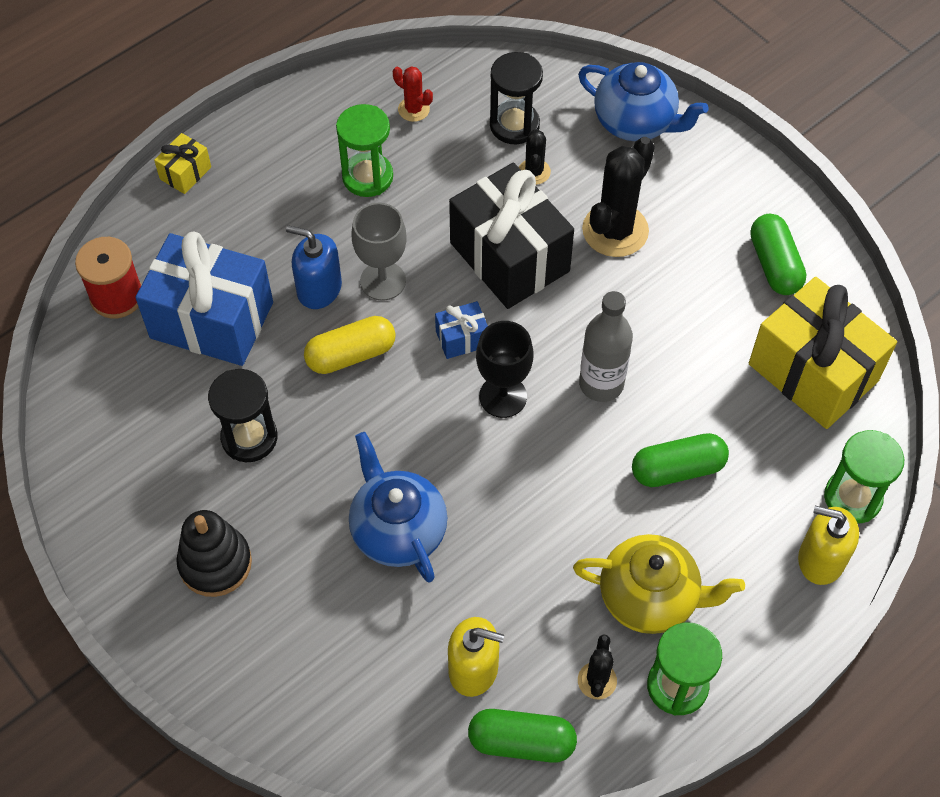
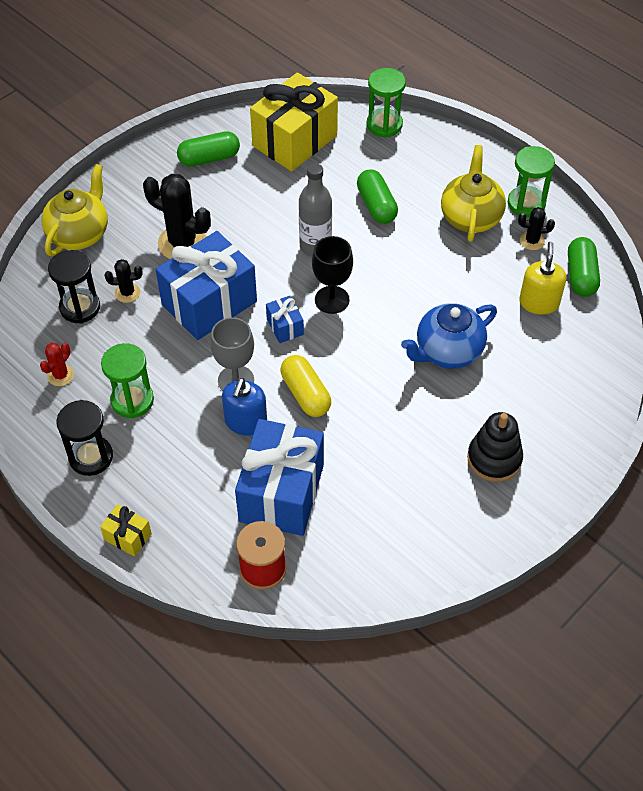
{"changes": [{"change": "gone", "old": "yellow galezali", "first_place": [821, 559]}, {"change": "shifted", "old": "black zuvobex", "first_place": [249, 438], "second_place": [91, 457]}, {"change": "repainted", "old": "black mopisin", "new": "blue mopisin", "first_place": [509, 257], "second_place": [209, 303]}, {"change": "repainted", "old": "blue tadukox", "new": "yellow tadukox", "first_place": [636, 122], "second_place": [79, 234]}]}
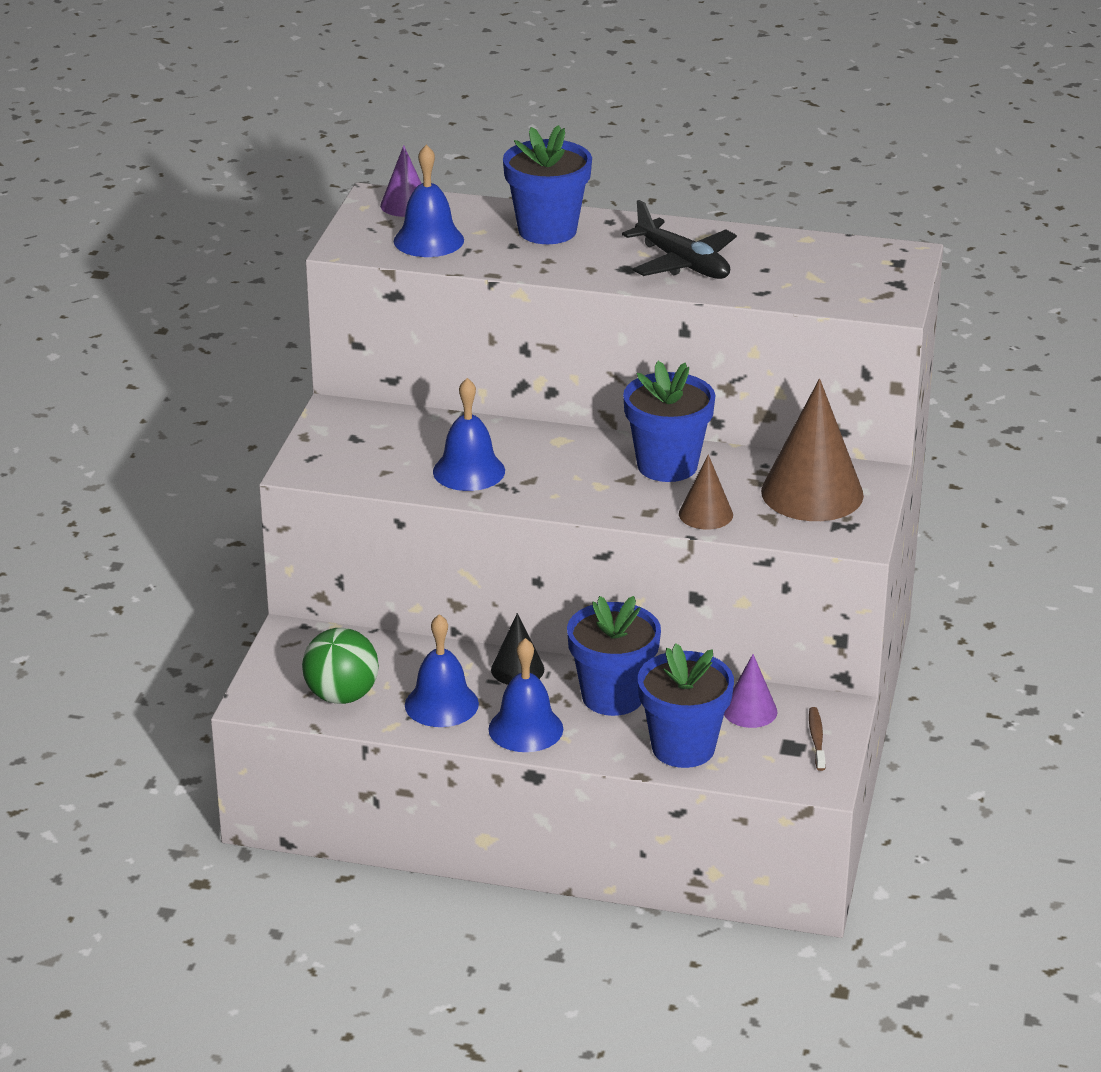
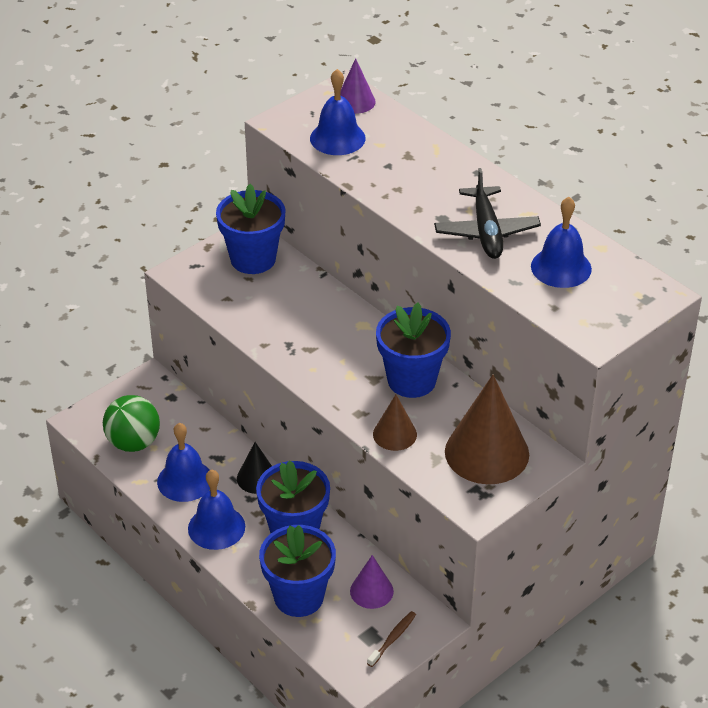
{"changes": [{"change": "shifted", "old": "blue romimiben", "first_place": [469, 471], "second_place": [561, 267]}, {"change": "shifted", "old": "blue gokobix", "first_place": [547, 230], "second_place": [253, 259]}]}
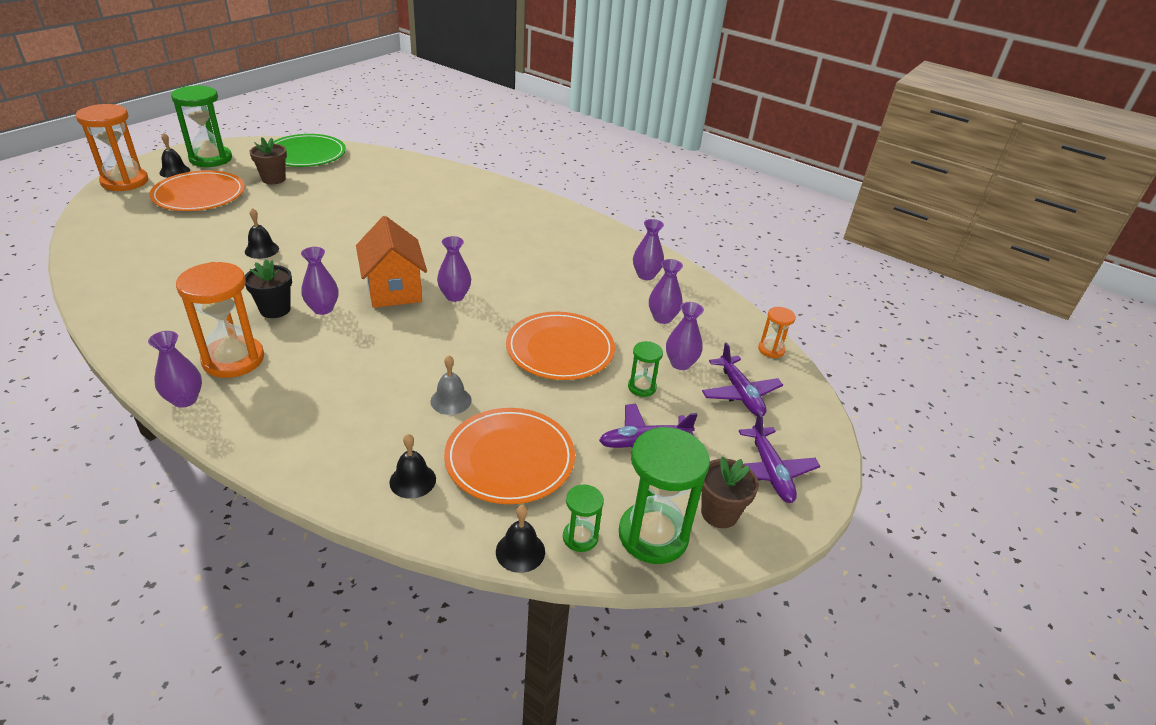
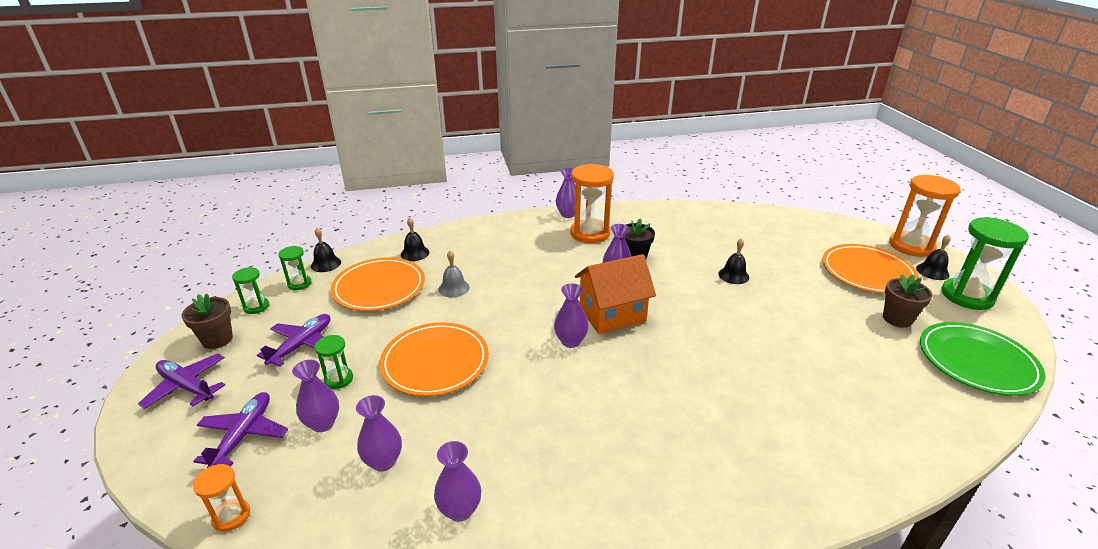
{"changes": [{"change": "rotated", "old": "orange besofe", "first_place": [394, 290], "second_place": [612, 314], "degrees": -45}, {"change": "rotated", "old": "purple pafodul", "first_place": [740, 393], "second_place": [244, 434], "degrees": 75}, {"change": "scaled", "old": "green zuvobex", "first_place": [653, 535], "second_place": [256, 306], "factor": 0.5}]}
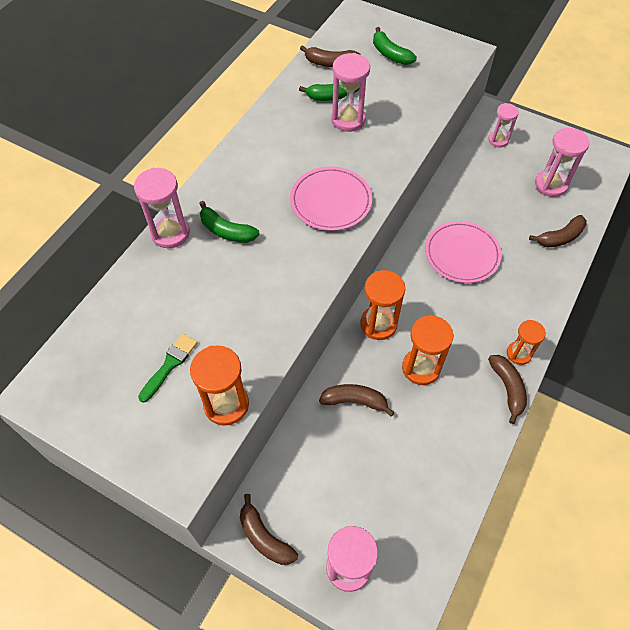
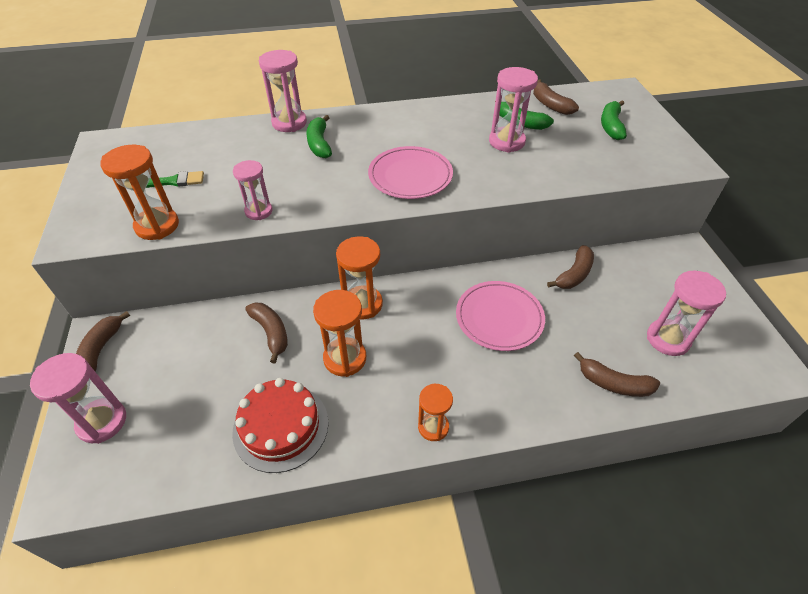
{"changes": [{"change": "new", "new": "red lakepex", "second_place": [281, 427]}, {"change": "shifted", "old": "pink zuvobex", "first_place": [498, 140], "second_place": [258, 211]}, {"change": "shifted", "old": "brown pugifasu", "first_place": [507, 389], "second_place": [574, 274]}]}
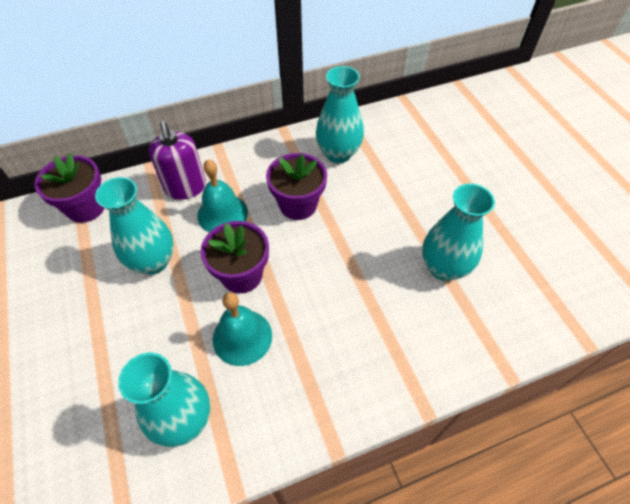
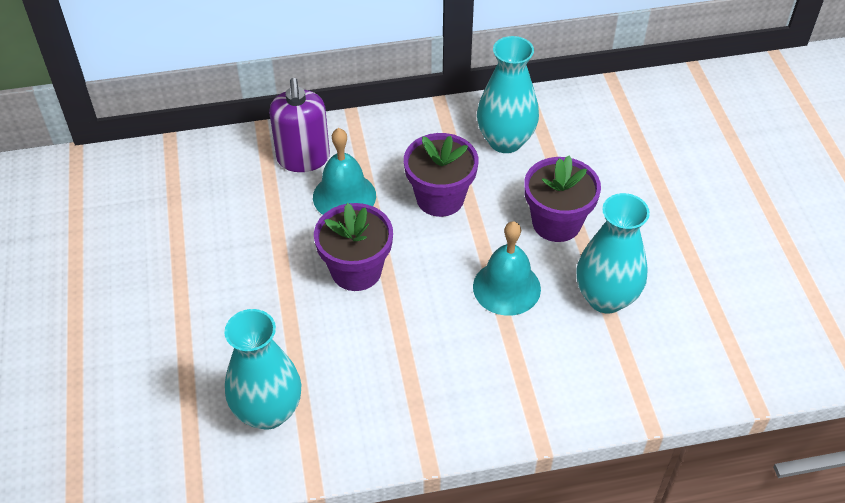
{"changes": [{"change": "gone", "old": "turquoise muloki", "first_place": [153, 261]}, {"change": "shifted", "old": "purple gokobix", "first_place": [86, 207], "second_place": [556, 223]}, {"change": "shifted", "old": "turquoise romimiben", "first_place": [242, 337], "second_place": [506, 287]}]}
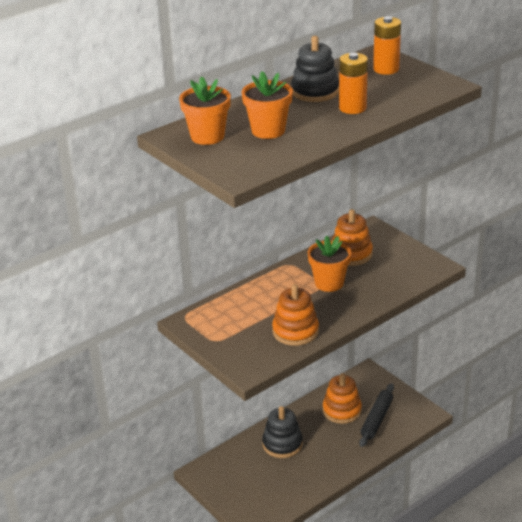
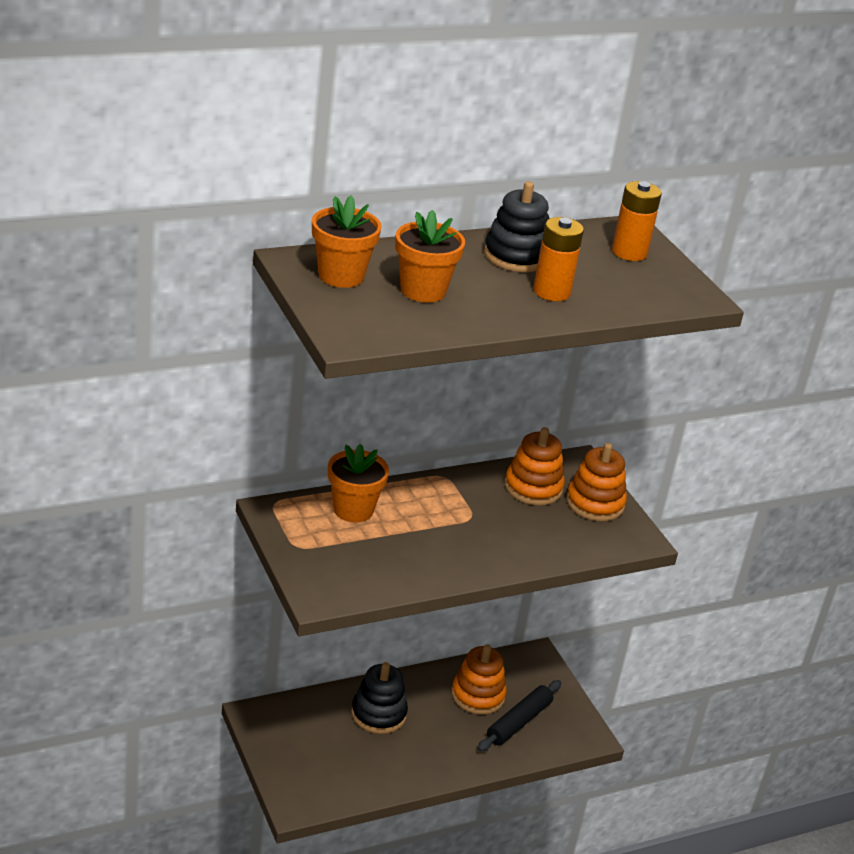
{"changes": [{"change": "shifted", "old": "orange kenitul", "first_place": [295, 331], "second_place": [595, 503]}, {"change": "shifted", "old": "orange gokobix", "first_place": [329, 283], "second_place": [353, 510]}]}
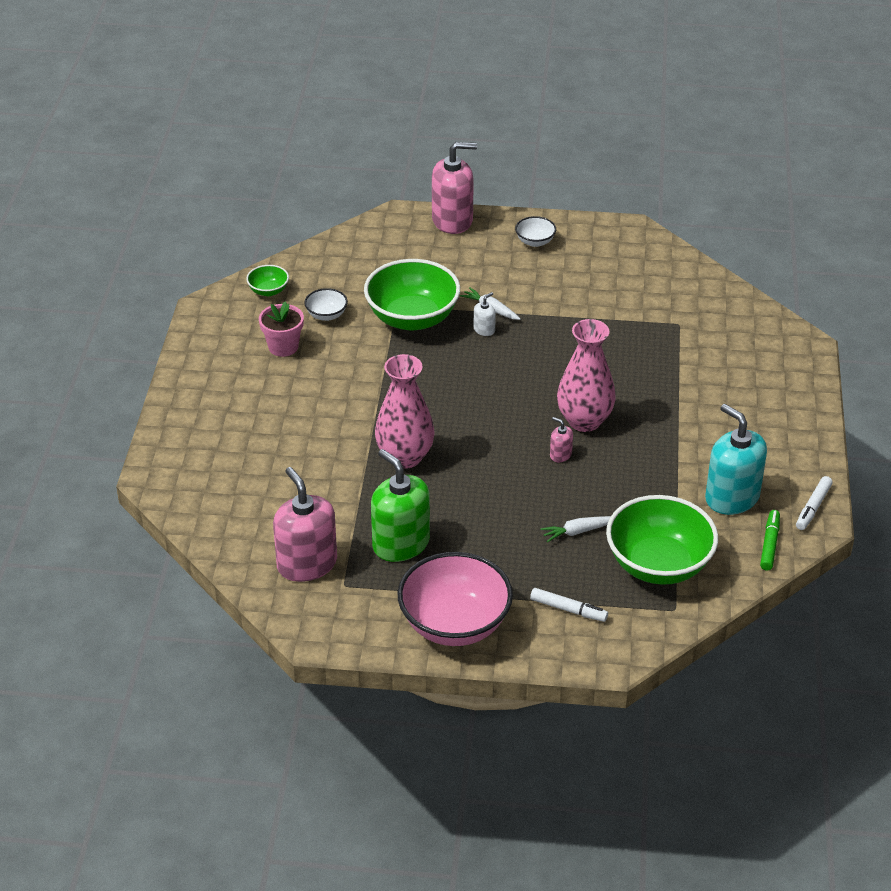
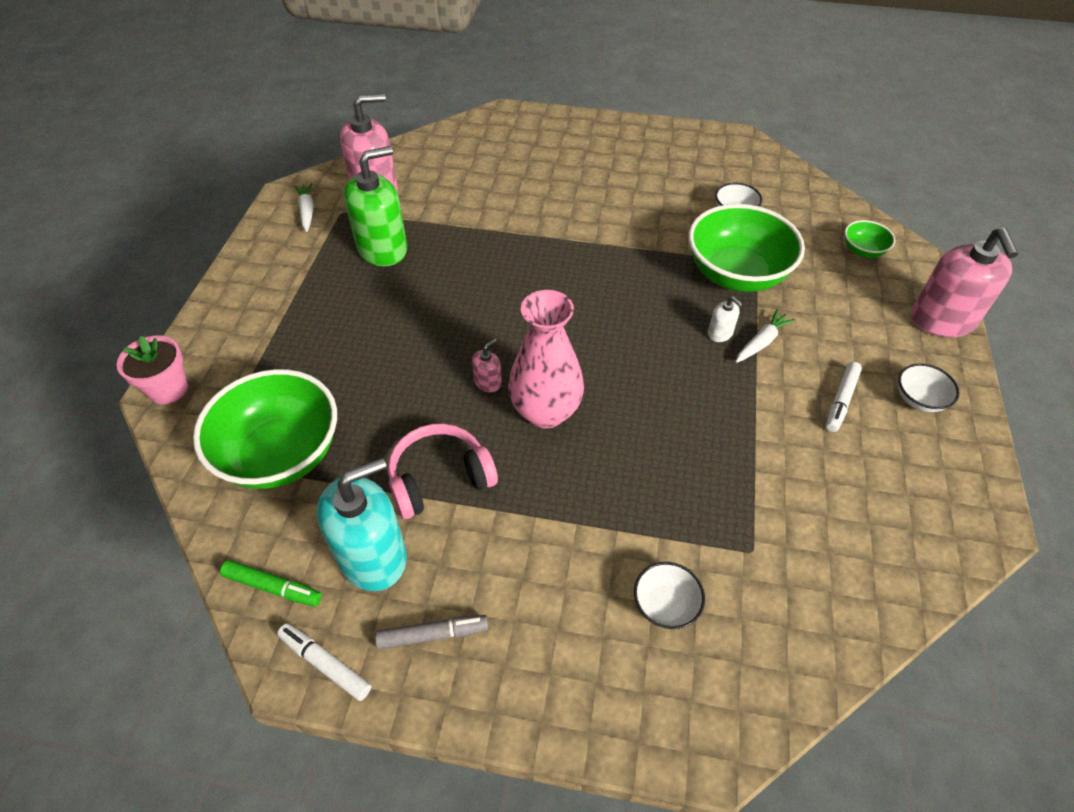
{"changes": [{"change": "gone", "old": "pink muloki", "first_place": [405, 457]}, {"change": "gone", "old": "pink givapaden", "first_place": [454, 624]}, {"change": "new", "new": "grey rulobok", "second_place": [433, 635]}, {"change": "new", "new": "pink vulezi", "second_place": [440, 478]}, {"change": "new", "new": "white givapaden", "second_place": [665, 605]}, {"change": "shifted", "old": "green givapaden", "first_place": [268, 291], "second_place": [863, 251]}, {"change": "shifted", "old": "pink gokobix", "first_place": [283, 347], "second_place": [168, 389]}, {"change": "shifted", "old": "white rulobok", "first_place": [568, 609], "second_place": [841, 400]}, {"change": "shifted", "old": "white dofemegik", "first_place": [578, 531], "second_place": [307, 211]}]}
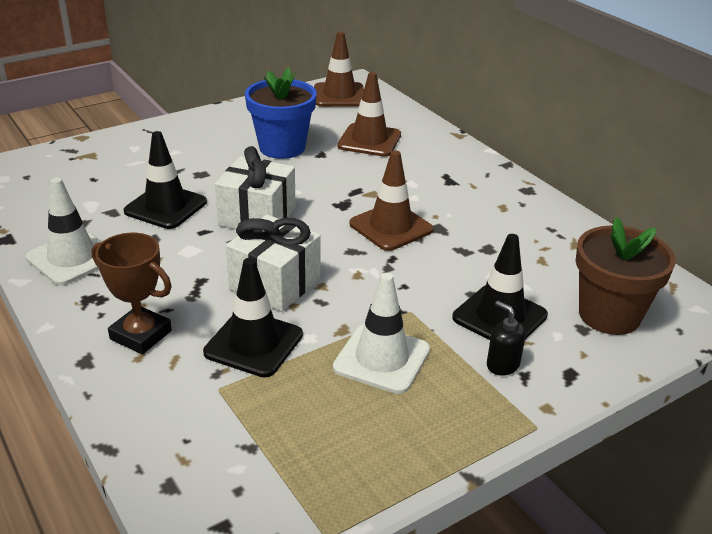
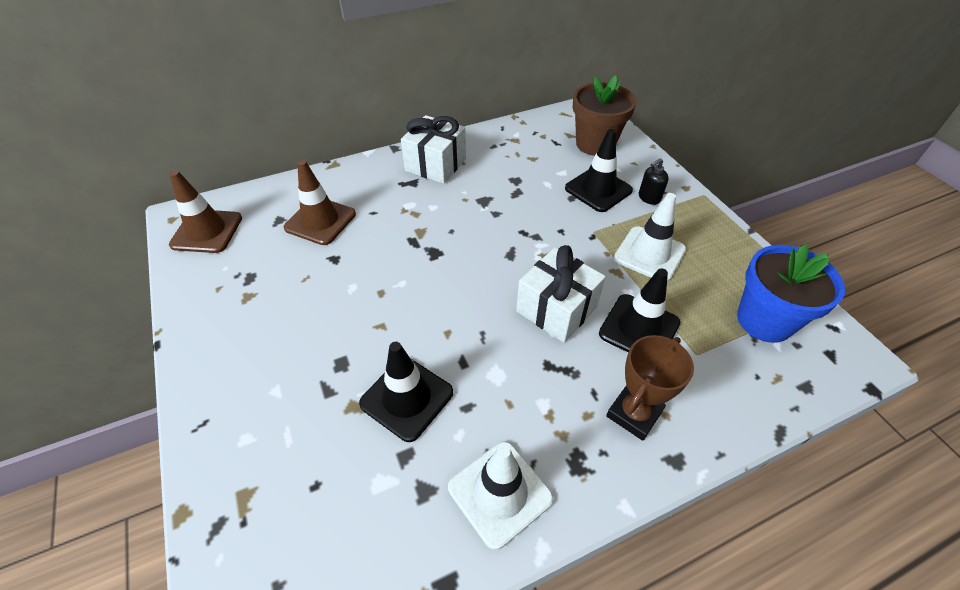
{"changes": [{"change": "gone", "old": "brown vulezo", "first_place": [391, 227]}, {"change": "shifted", "old": "white mopisin", "first_place": [257, 216], "second_place": [435, 165]}, {"change": "shifted", "old": "blue gokobix", "first_place": [282, 147], "second_place": [764, 320]}]}
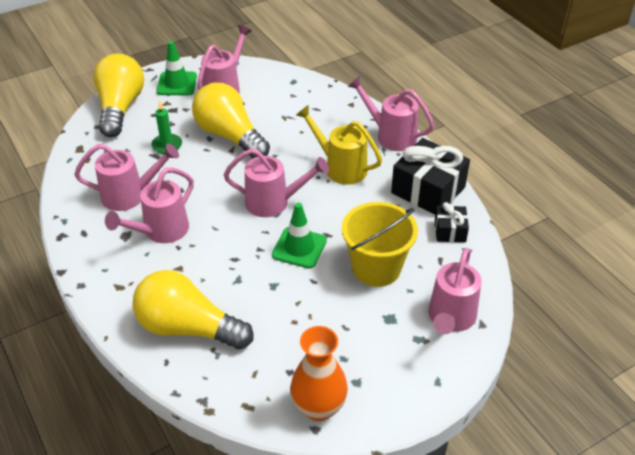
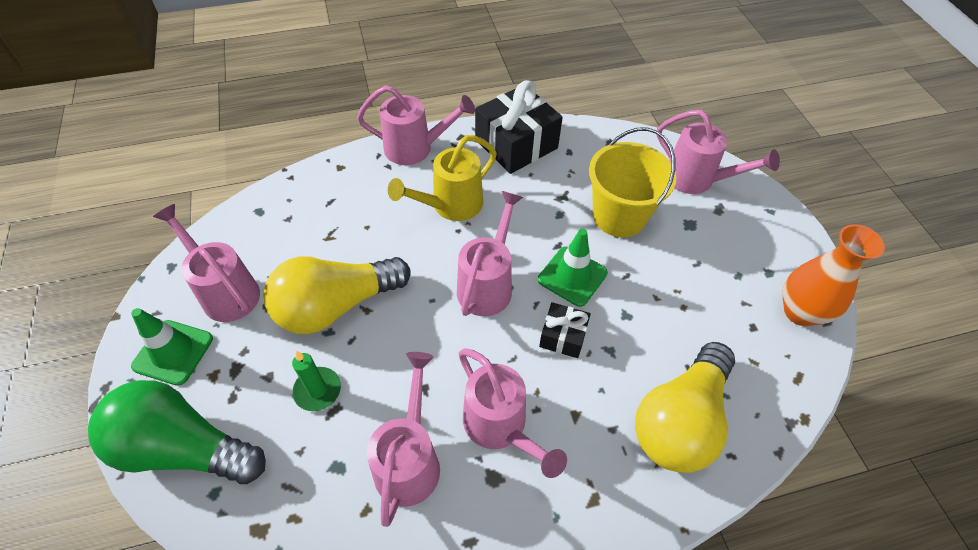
{"changes": [{"change": "shifted", "old": "black mopisin", "first_place": [450, 231], "second_place": [563, 336]}, {"change": "repainted", "old": "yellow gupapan", "new": "green gupapan", "first_place": [120, 108], "second_place": [184, 447]}, {"change": "rotated", "old": "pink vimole", "first_place": [390, 135], "second_place": [415, 148], "degrees": -135}]}
